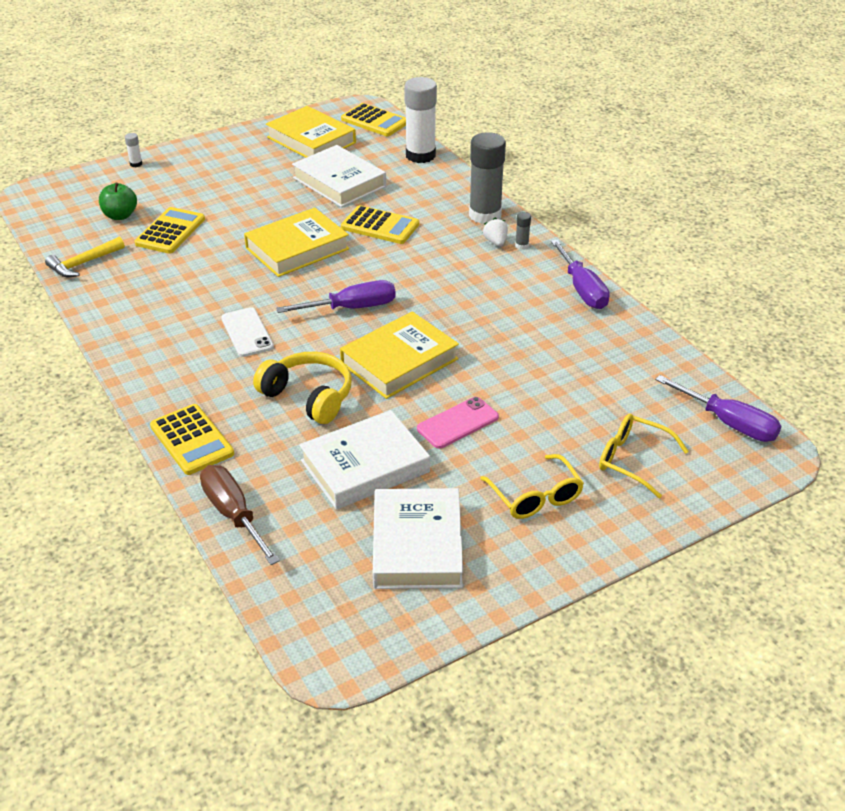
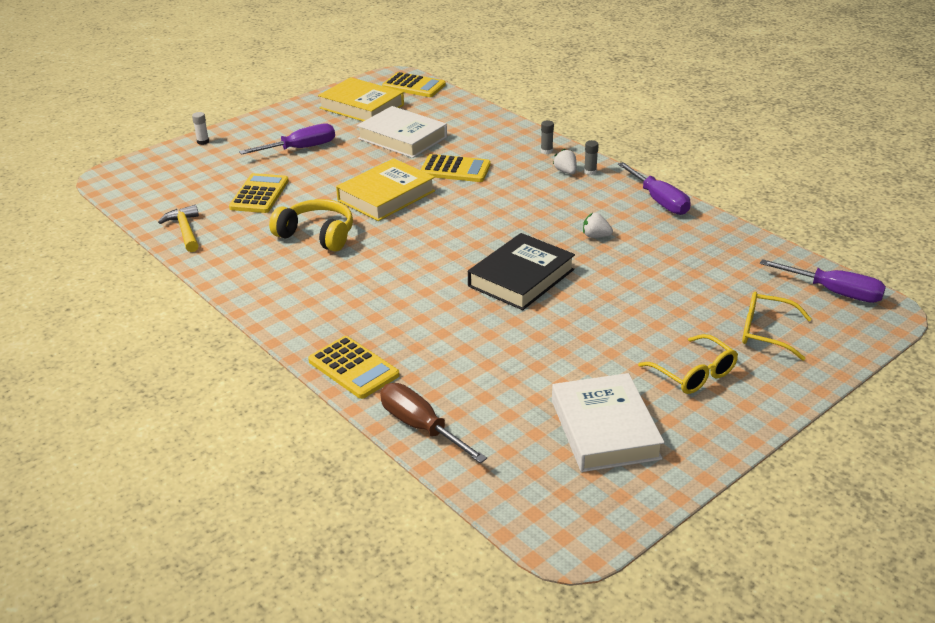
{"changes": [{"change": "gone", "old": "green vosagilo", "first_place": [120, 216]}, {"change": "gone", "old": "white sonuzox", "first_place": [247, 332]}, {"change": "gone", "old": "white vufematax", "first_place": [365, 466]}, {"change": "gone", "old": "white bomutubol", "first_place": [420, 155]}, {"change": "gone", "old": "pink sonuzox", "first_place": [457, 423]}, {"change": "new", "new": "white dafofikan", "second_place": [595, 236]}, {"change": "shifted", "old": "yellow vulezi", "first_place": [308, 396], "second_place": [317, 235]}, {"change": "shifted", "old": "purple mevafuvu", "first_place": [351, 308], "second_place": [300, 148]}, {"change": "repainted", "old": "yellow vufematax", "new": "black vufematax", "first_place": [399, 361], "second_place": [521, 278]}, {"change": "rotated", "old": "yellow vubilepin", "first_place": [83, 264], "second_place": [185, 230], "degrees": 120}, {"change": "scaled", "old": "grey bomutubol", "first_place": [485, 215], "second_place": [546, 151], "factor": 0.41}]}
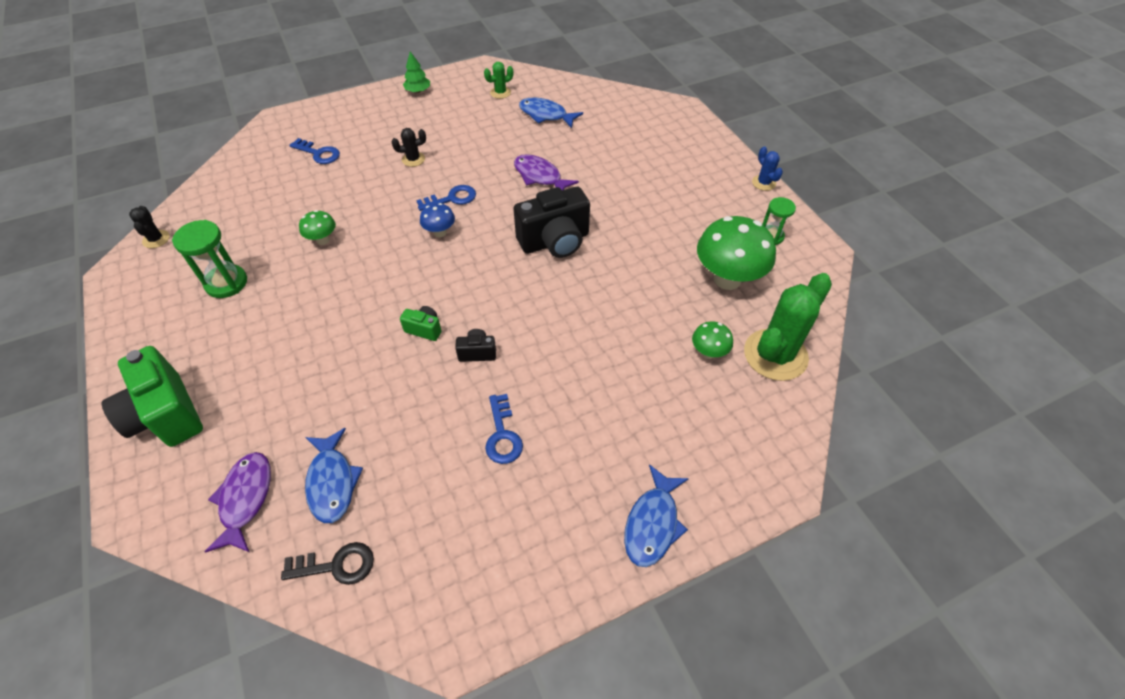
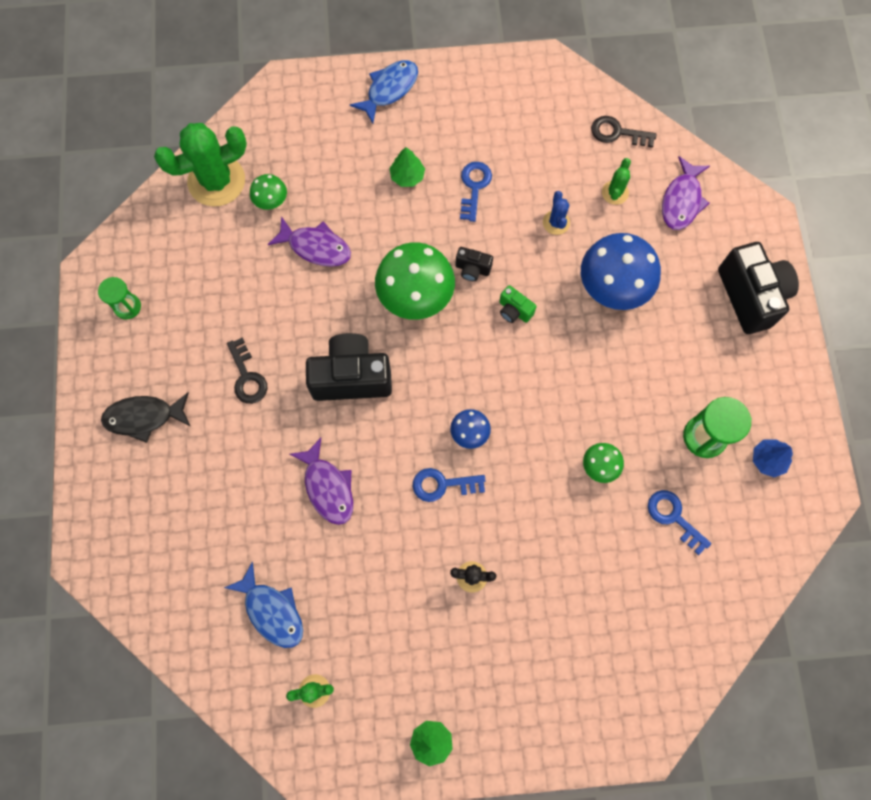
{"changes": [{"change": "gone", "old": "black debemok", "first_place": [156, 239]}, {"change": "new", "new": "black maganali", "second_place": [144, 417]}, {"change": "new", "new": "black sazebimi", "second_place": [247, 376]}, {"change": "new", "new": "purple maganali", "second_place": [316, 247]}, {"change": "new", "new": "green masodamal", "second_place": [407, 176]}, {"change": "new", "new": "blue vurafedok", "second_place": [612, 288]}, {"change": "new", "new": "blue masodamal", "second_place": [768, 460]}, {"change": "shifted", "old": "blue sazebimi", "first_place": [318, 153], "second_place": [674, 517]}, {"change": "shifted", "old": "green vurafedok", "first_place": [727, 279], "second_place": [415, 298]}, {"change": "shifted", "old": "blue debemok", "first_place": [763, 183], "second_place": [556, 222]}, {"change": "swapped", "old": "blue maganali", "new": "green debemok", "first_place": [332, 482], "second_place": [615, 192]}, {"change": "repainted", "old": "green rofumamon", "new": "black rofumamon", "first_place": [166, 415], "second_place": [750, 296]}]}
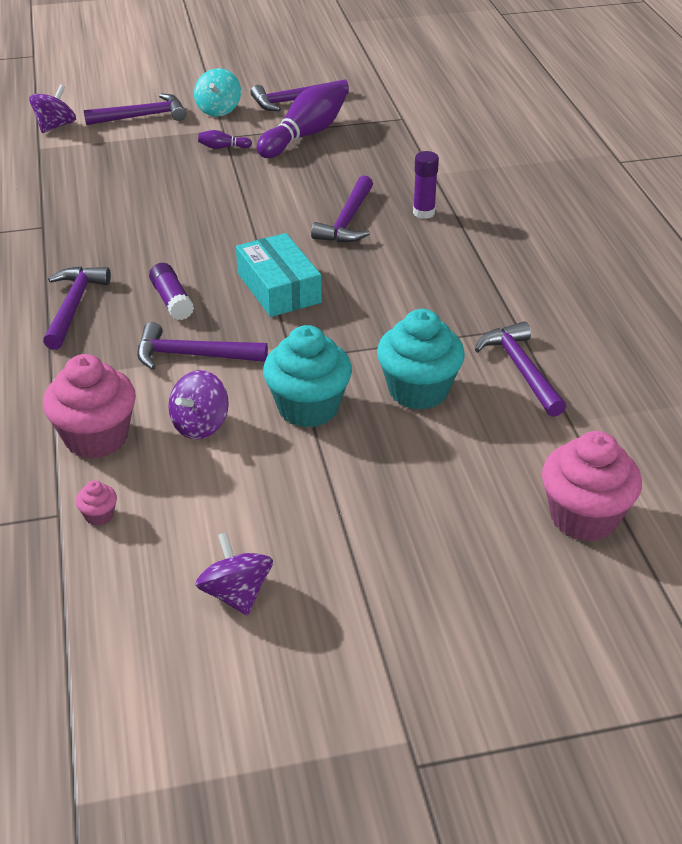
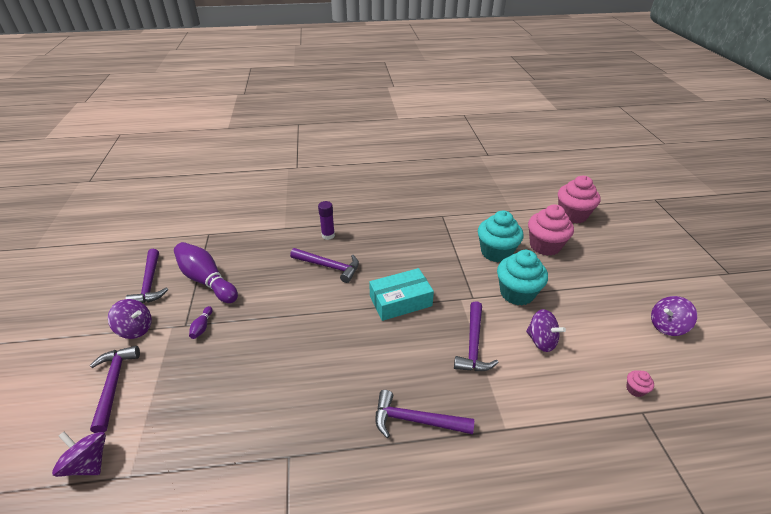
{"changes": [{"change": "gone", "old": "purple bomutubol", "first_place": [172, 300]}, {"change": "gone", "old": "purple vubilepin", "first_place": [521, 370]}, {"change": "shifted", "old": "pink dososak", "first_place": [96, 437], "second_place": [545, 246]}, {"change": "repainted", "old": "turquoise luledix", "new": "purple luledix", "first_place": [218, 110], "second_place": [136, 329]}]}
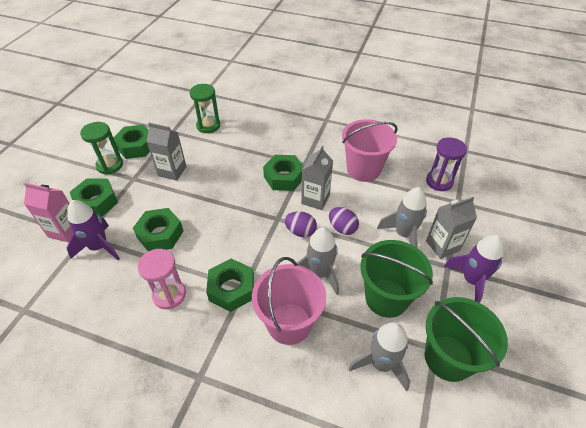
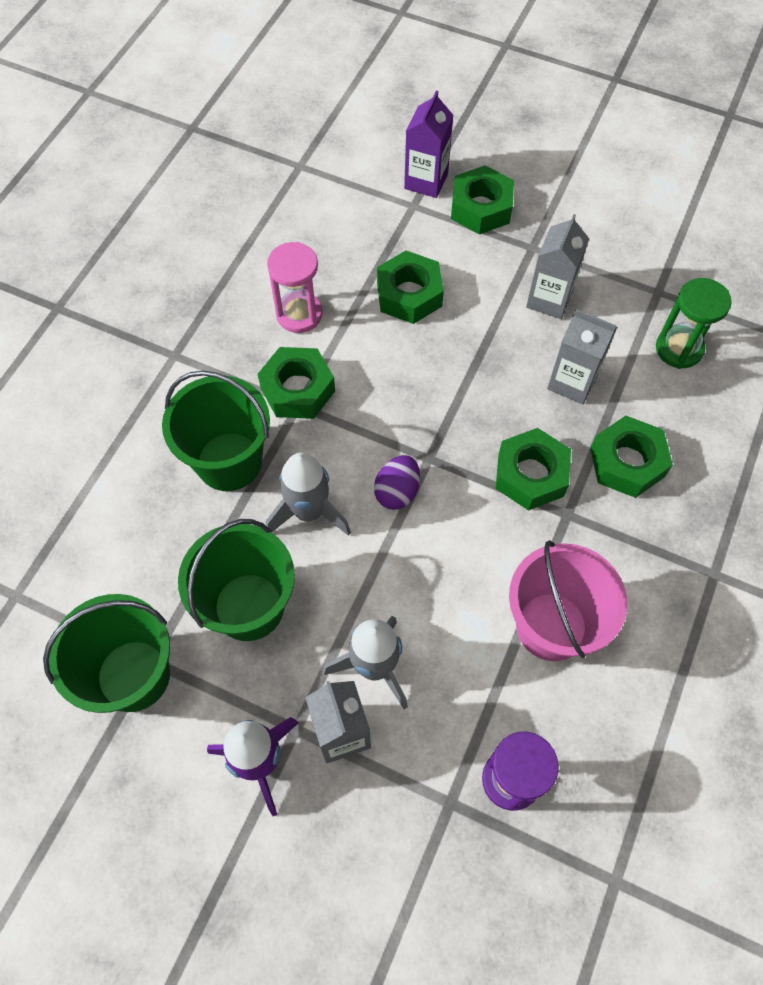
{"changes": [{"change": "gone", "old": "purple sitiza", "first_place": [99, 247]}, {"change": "gone", "old": "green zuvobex", "first_place": [110, 165]}, {"change": "gone", "old": "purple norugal", "first_place": [342, 228]}, {"change": "gone", "old": "grey sitiza", "first_place": [381, 364]}, {"change": "shifted", "old": "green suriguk", "first_place": [136, 146], "second_place": [627, 462]}, {"change": "shifted", "old": "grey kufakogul", "first_place": [315, 199], "second_place": [572, 382]}, {"change": "repainted", "old": "pink kufakogul", "new": "purple kufakogul", "first_place": [65, 231], "second_place": [426, 181]}, {"change": "repainted", "old": "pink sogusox", "new": "green sogusox", "first_place": [289, 323], "second_place": [229, 461]}]}
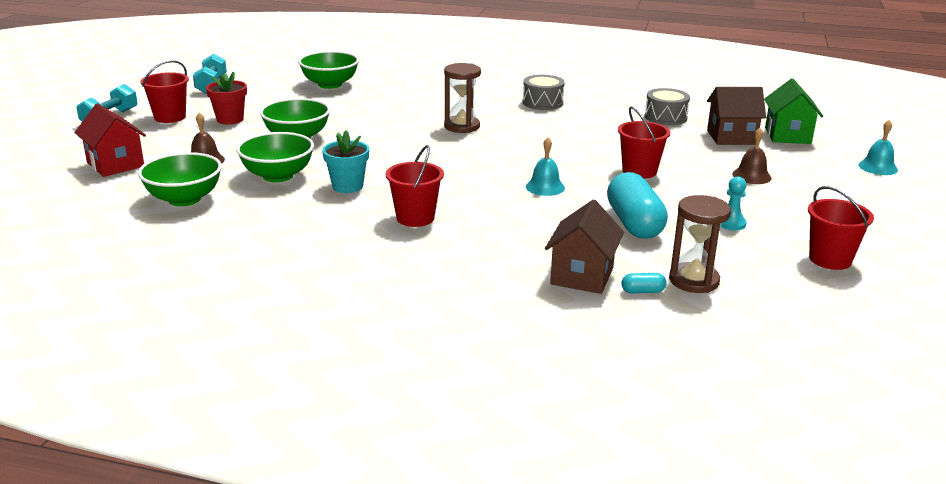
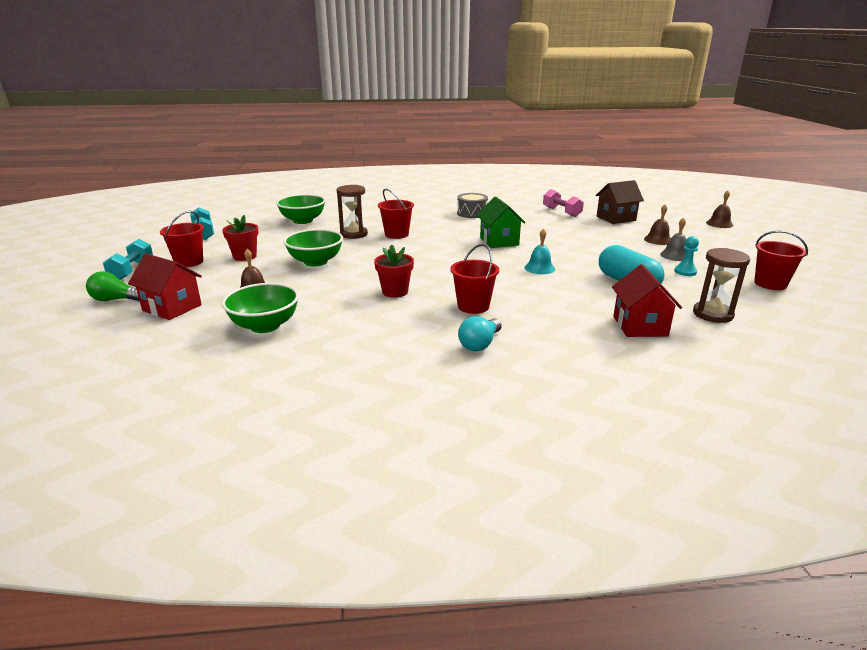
{"changes": [{"change": "gone", "old": "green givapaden", "first_place": [278, 176]}, {"change": "gone", "old": "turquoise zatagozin", "first_place": [643, 291]}, {"change": "new", "new": "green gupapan", "second_place": [116, 300]}, {"change": "new", "new": "turquoise gupapan", "second_place": [480, 344]}, {"change": "new", "new": "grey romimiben", "second_place": [675, 255]}, {"change": "shifted", "old": "brown zuvobex", "first_place": [462, 126], "second_place": [353, 234]}, {"change": "shifted", "old": "red sogusox", "first_place": [639, 171], "second_place": [396, 234]}, {"change": "shifted", "old": "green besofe", "first_place": [787, 135], "second_place": [499, 241]}, {"change": "swapped", "old": "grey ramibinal", "new": "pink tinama", "first_place": [665, 117], "second_place": [561, 212]}, {"change": "repainted", "old": "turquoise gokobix", "new": "red gokobix", "first_place": [347, 186], "second_place": [395, 292]}, {"change": "repainted", "old": "brown besofe", "new": "red besofe", "first_place": [582, 276], "second_place": [639, 326]}, {"change": "repainted", "old": "turquoise romimiben", "new": "brown romimiben", "first_place": [878, 167], "second_place": [719, 224]}]}
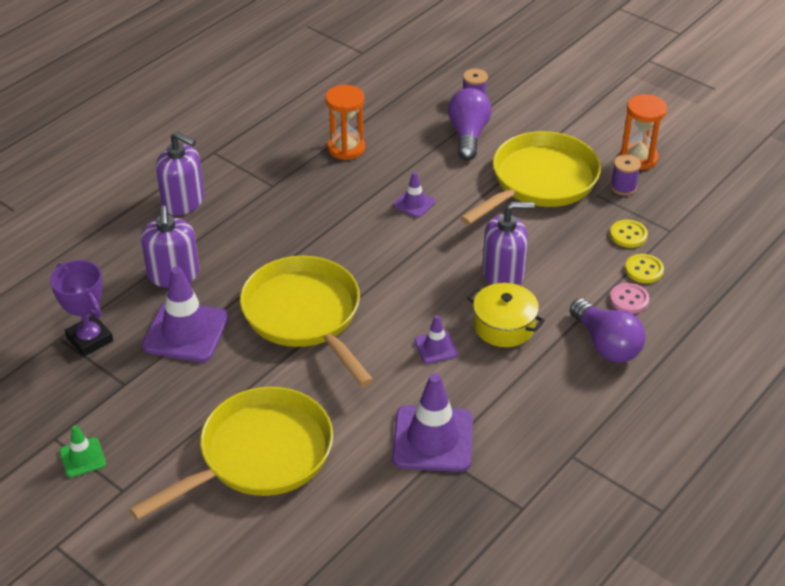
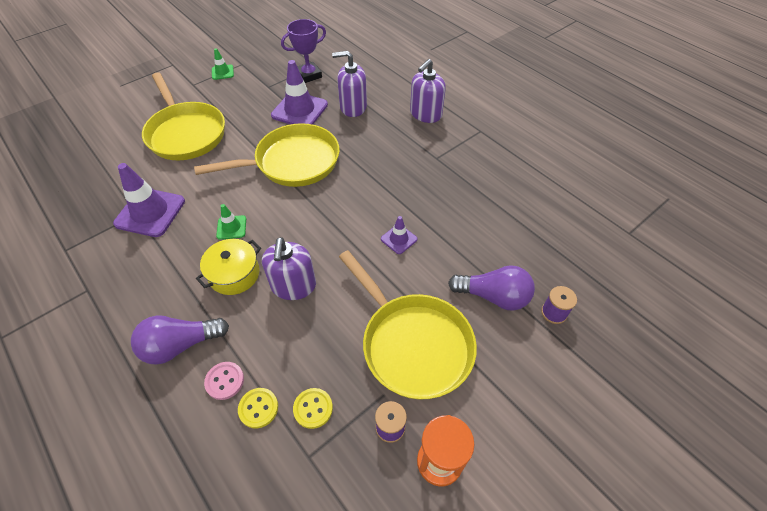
{"changes": [{"change": "gone", "old": "orange zuvobex", "first_place": [346, 148]}, {"change": "repainted", "old": "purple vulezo", "new": "green vulezo", "first_place": [436, 347], "second_place": [231, 227]}]}
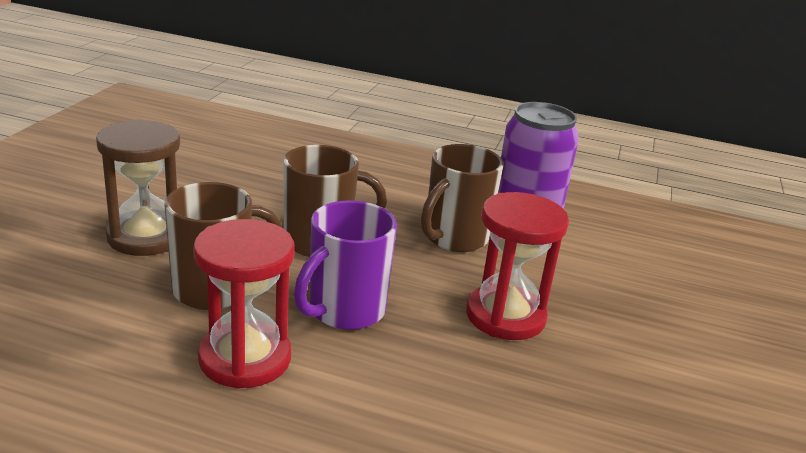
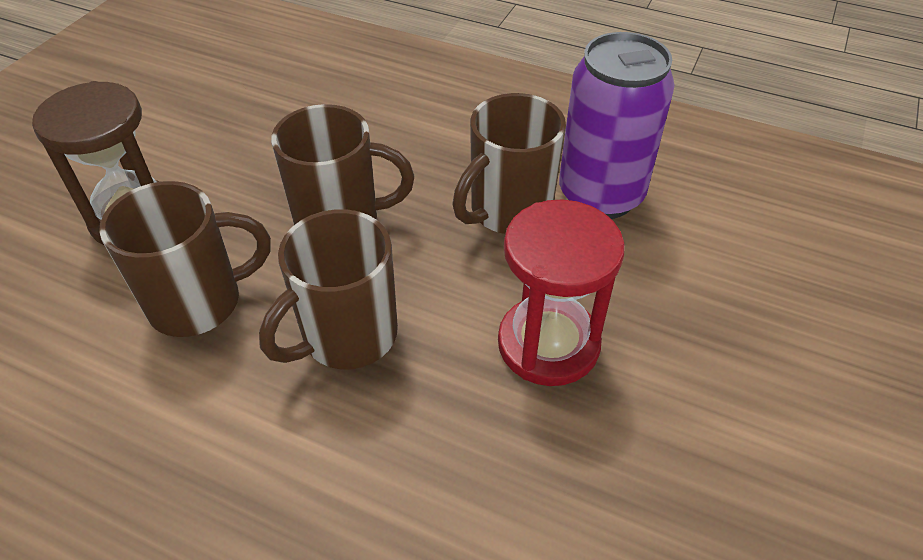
{"changes": [{"change": "gone", "old": "red zuvobex", "first_place": [245, 358]}, {"change": "repainted", "old": "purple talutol", "new": "brown talutol", "first_place": [345, 311], "second_place": [347, 336]}]}
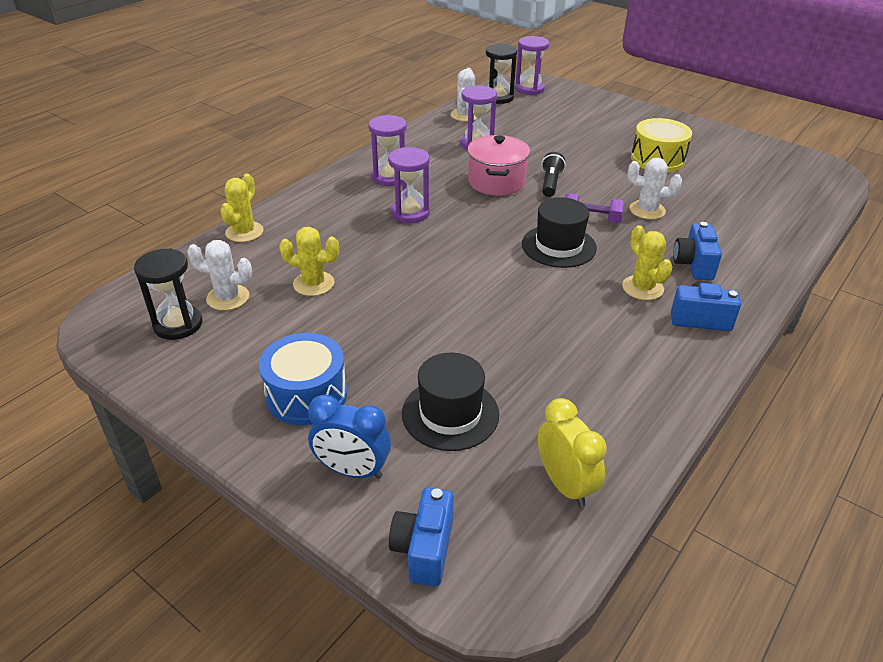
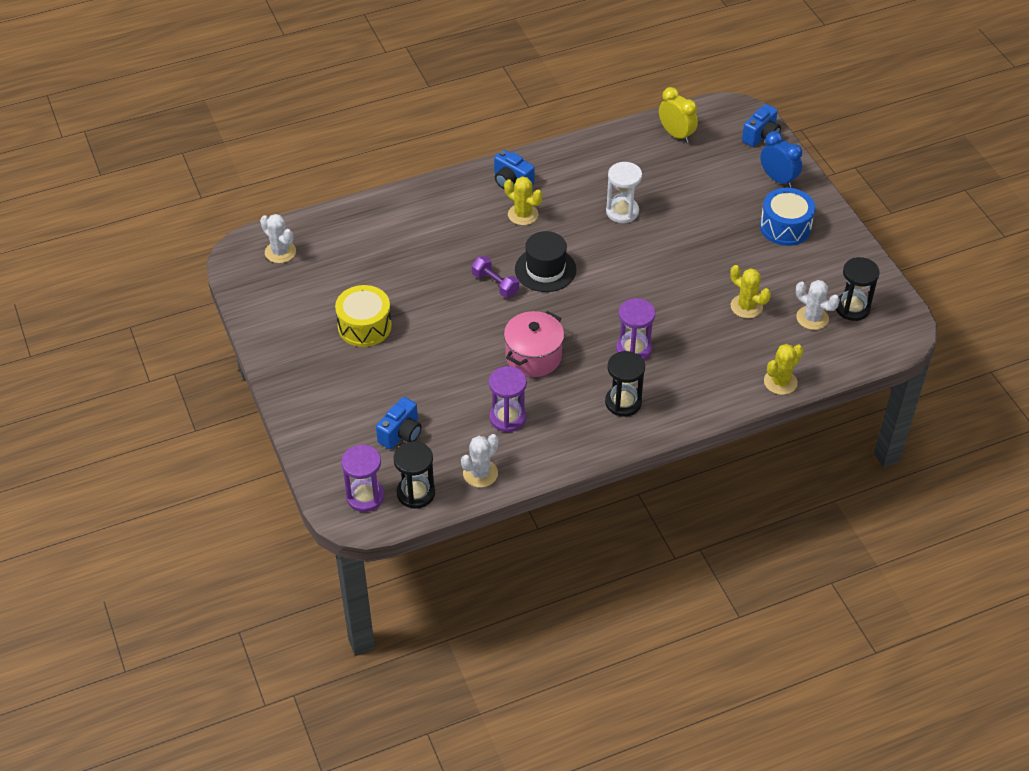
{"changes": [{"change": "gone", "old": "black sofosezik", "first_place": [450, 414]}, {"change": "gone", "old": "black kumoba", "first_place": [550, 183]}, {"change": "new", "new": "white zuvobex", "second_place": [622, 211]}, {"change": "shifted", "old": "white debemok", "first_place": [647, 210], "second_place": [280, 252]}, {"change": "shifted", "old": "blue rofumamon", "first_place": [693, 265], "second_place": [401, 434]}, {"change": "repainted", "old": "purple zuvobex", "new": "black zuvobex", "first_place": [389, 177], "second_place": [623, 402]}, {"change": "rotated", "old": "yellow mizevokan", "first_place": [565, 485], "second_place": [676, 134], "degrees": 135}, {"change": "rotated", "old": "yellow debemok", "first_place": [642, 288], "second_place": [523, 214], "degrees": -60}]}
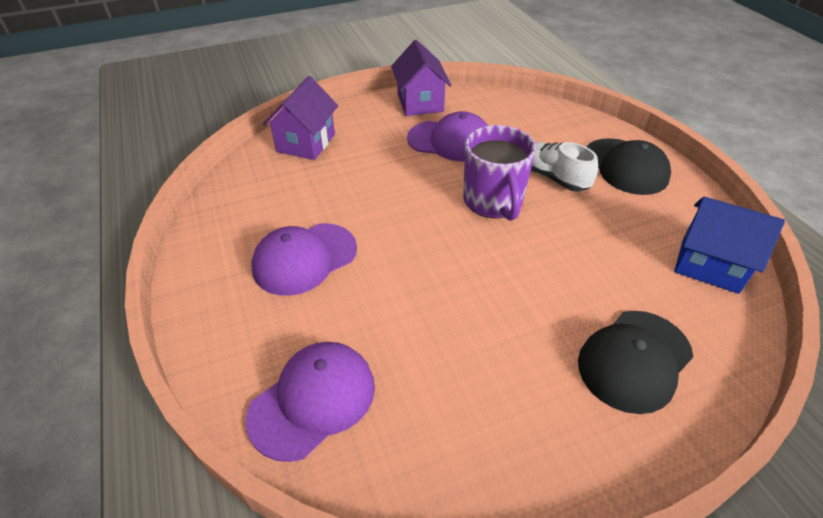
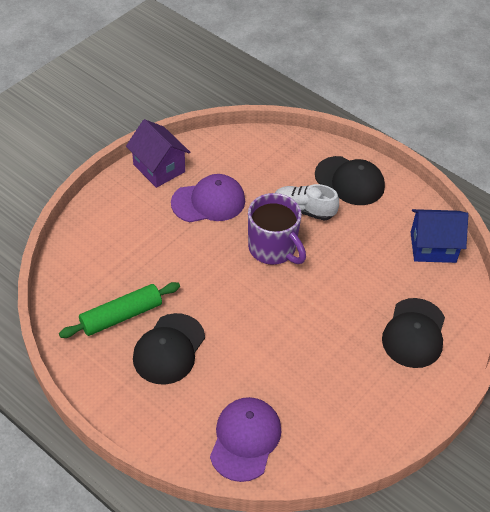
{"changes": [{"change": "gone", "old": "purple besofe", "first_place": [306, 143]}, {"change": "new", "new": "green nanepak", "second_place": [121, 316]}, {"change": "repainted", "old": "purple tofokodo", "new": "black tofokodo", "first_place": [304, 258], "second_place": [169, 349]}]}
